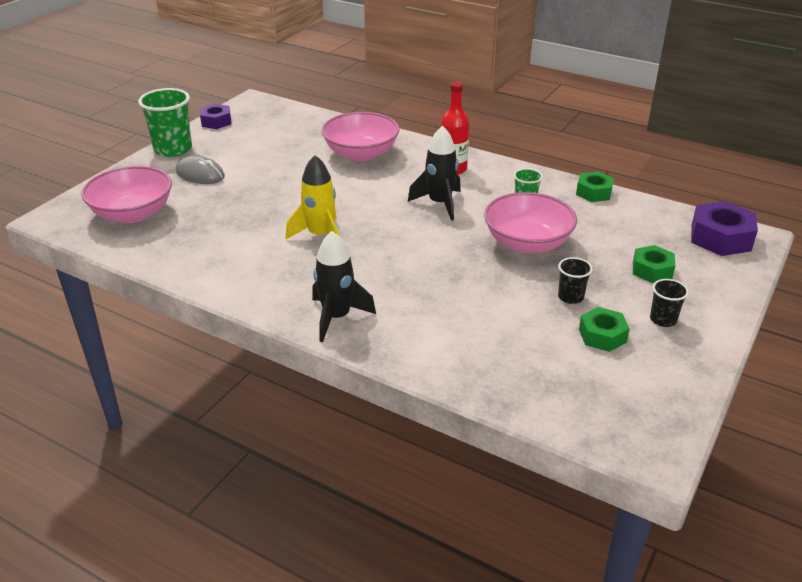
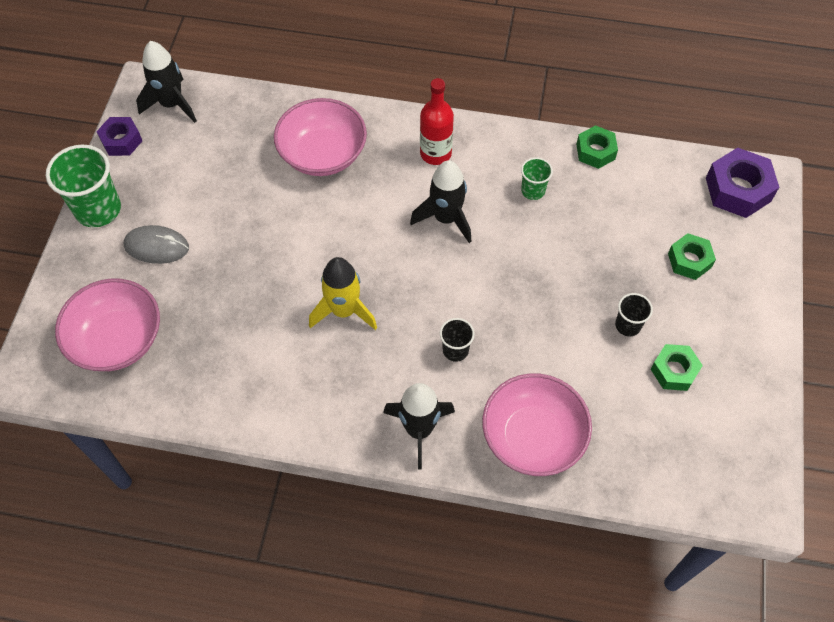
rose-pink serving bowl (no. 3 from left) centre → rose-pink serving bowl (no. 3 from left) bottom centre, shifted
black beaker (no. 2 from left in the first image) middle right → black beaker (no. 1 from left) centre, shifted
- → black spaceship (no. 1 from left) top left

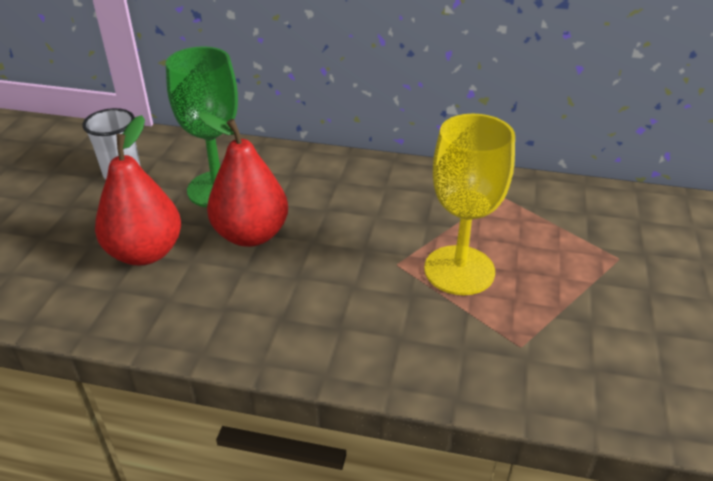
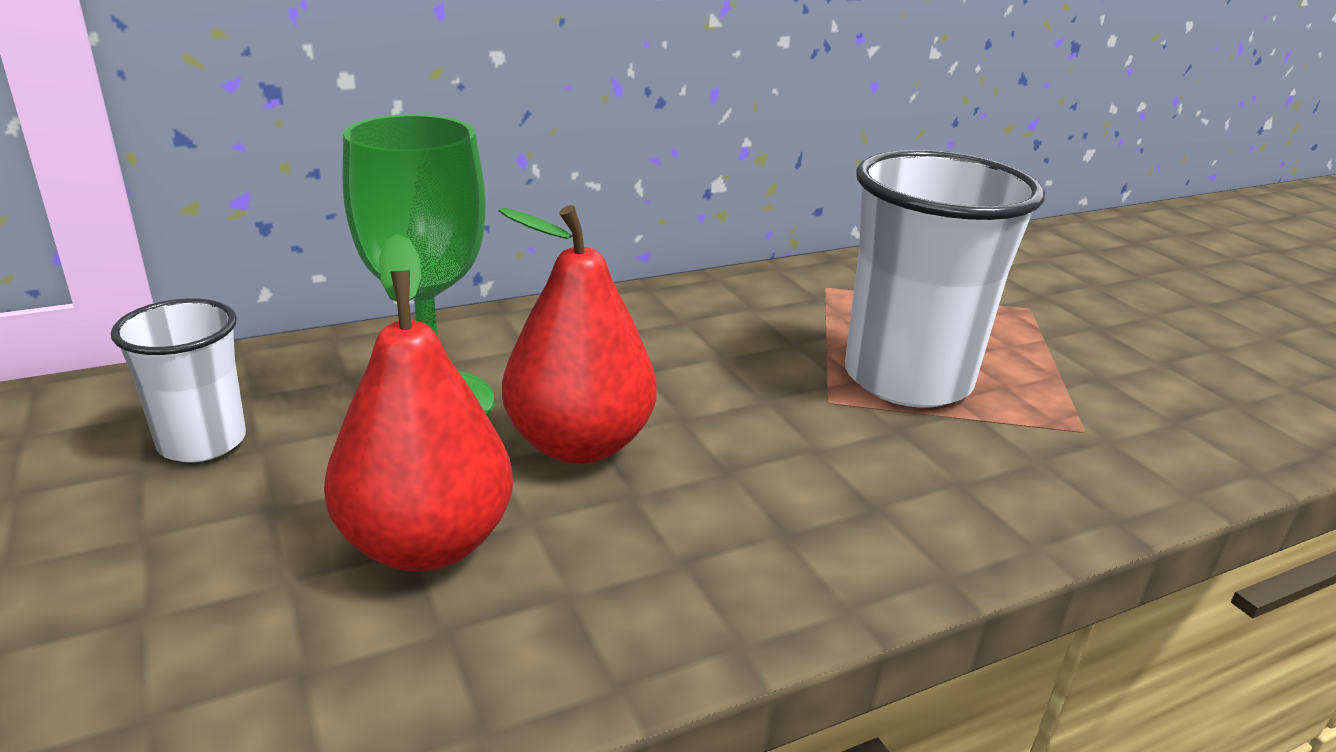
golden wine glass centre → pure white beaker (no. 2 from left) middle right

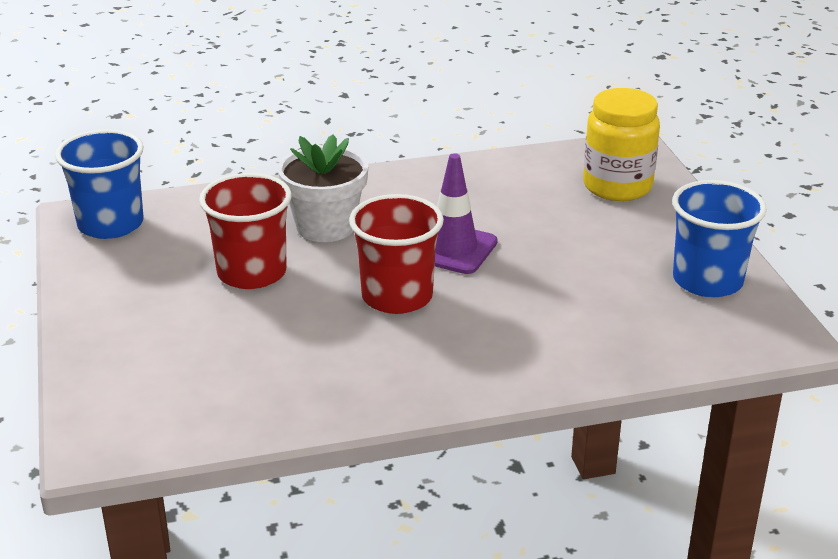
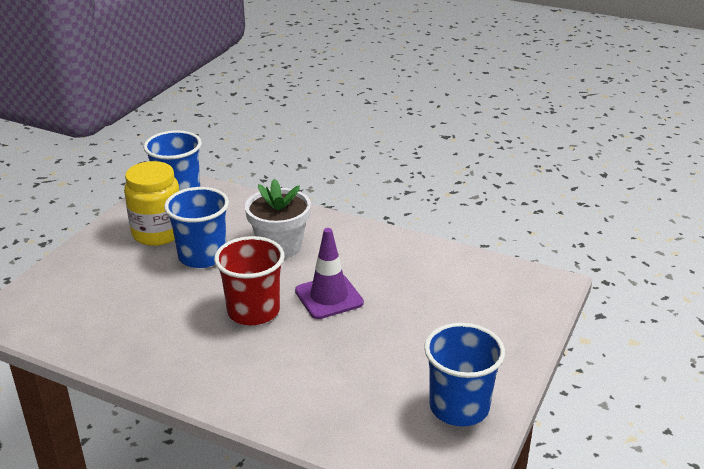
scarlet beaker (no. 1 from left) middle left → blue beaker (no. 2 from left) middle left
golden preserve jar top right → golden preserve jar middle left, shifted

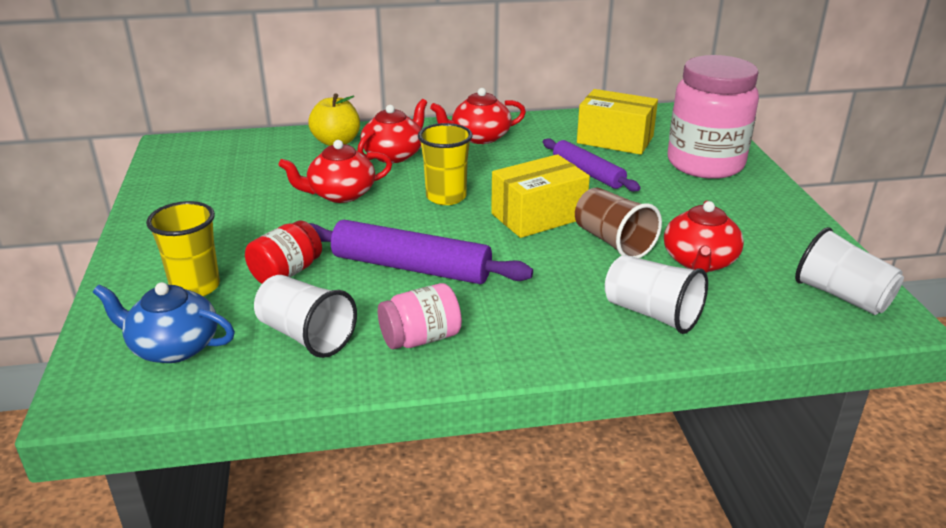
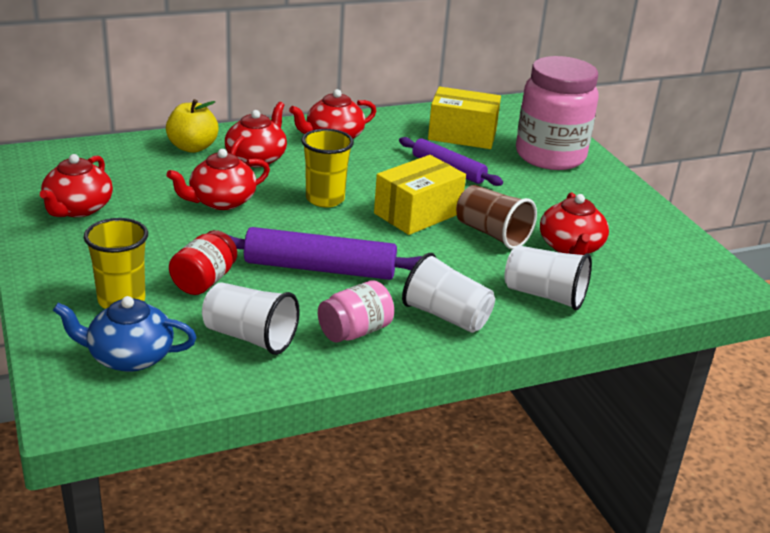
pure white beaker (no. 3 from left in the first image) middle right → pure white beaker (no. 2 from left) centre, shifted
- → scarlet teapot (no. 1 from left) middle left

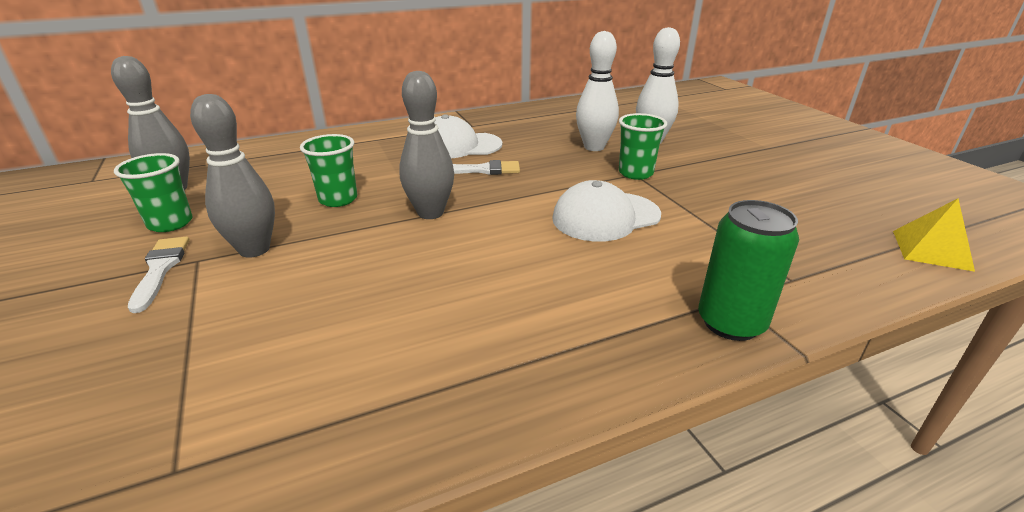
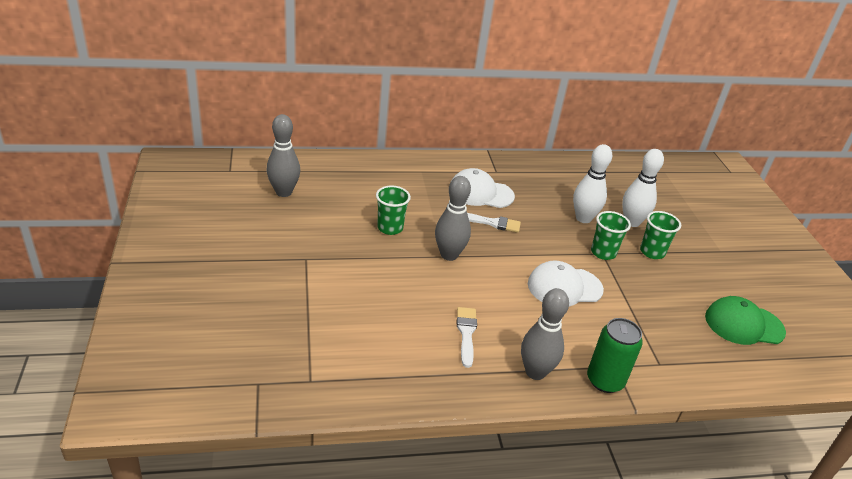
green beaker (no. 1 from left in the first image) middle left → green beaker (no. 3 from left) middle right, shifted
pure white paint brush (no. 1 from left) middle left → pure white paint brush (no. 1 from left) bottom centre, shifted
ash-grey skittle (no. 2 from left in the first image) middle left → ash-grey skittle (no. 3 from left) bottom centre, shifted
golden pyramid middle right → -
- → green cap bottom right

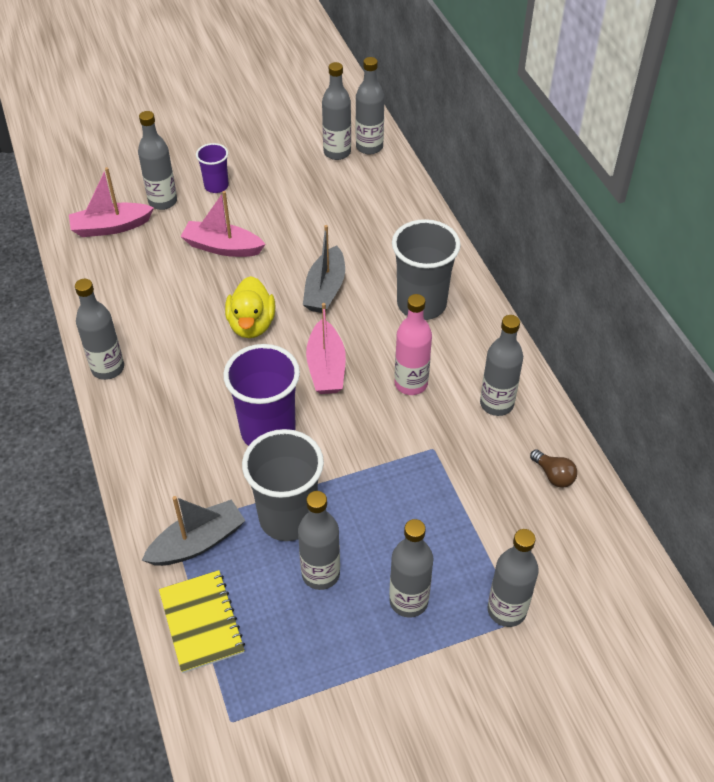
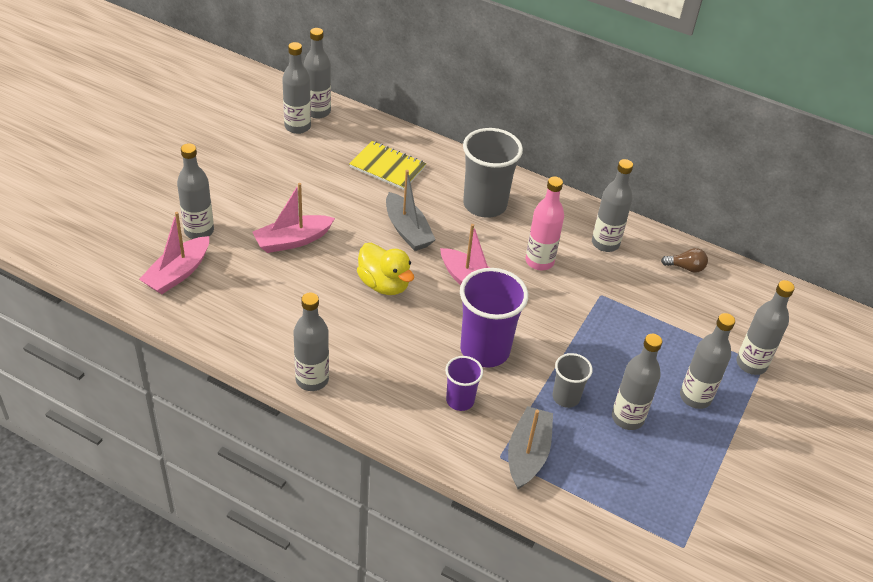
golden notepad bottom left → golden notepad top centre, shifted
purple beaker (no. 1 from left) top left → purple beaker (no. 1 from left) centre, shifted
ash-grey beaker (no. 1 from left in the first image) centre → ash-grey beaker (no. 2 from left) centre, x0.54

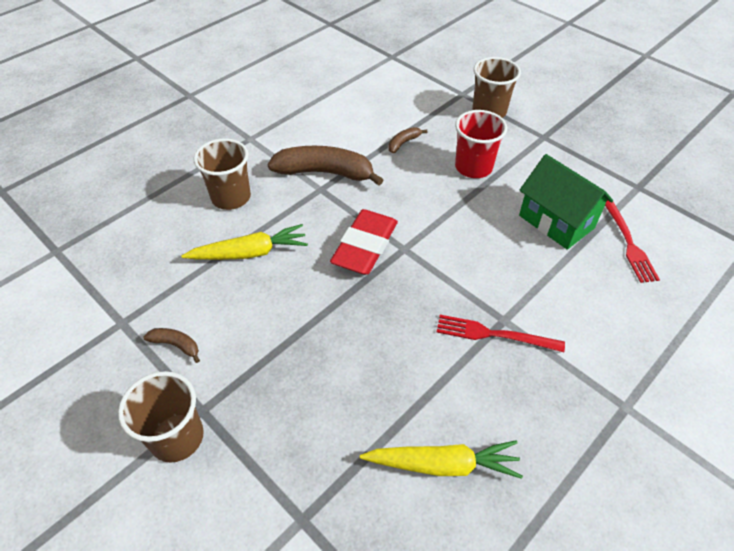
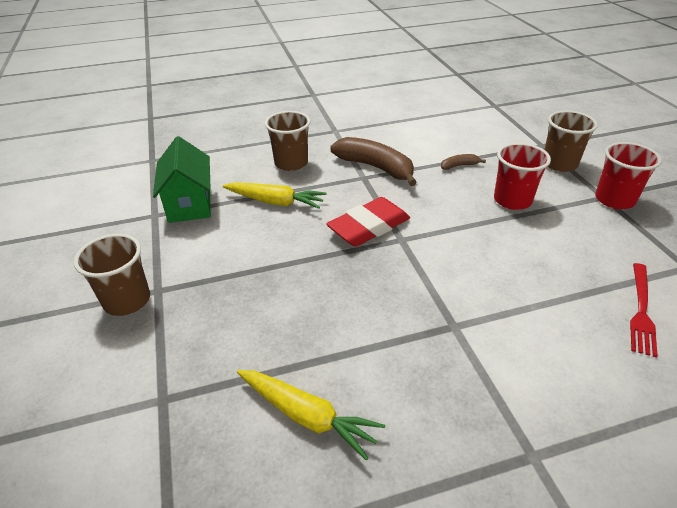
russet toy banana (no. 1 from left) middle left → -
scarlet dinner fork (no. 1 from left) middle right → -
green toy house middle right → green toy house middle left, shifted
- → scarlet beaker (no. 2 from left) middle right

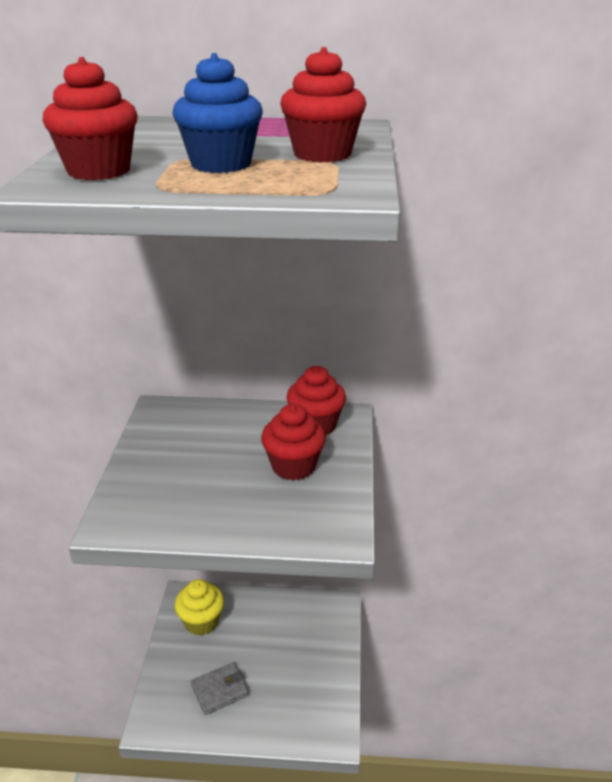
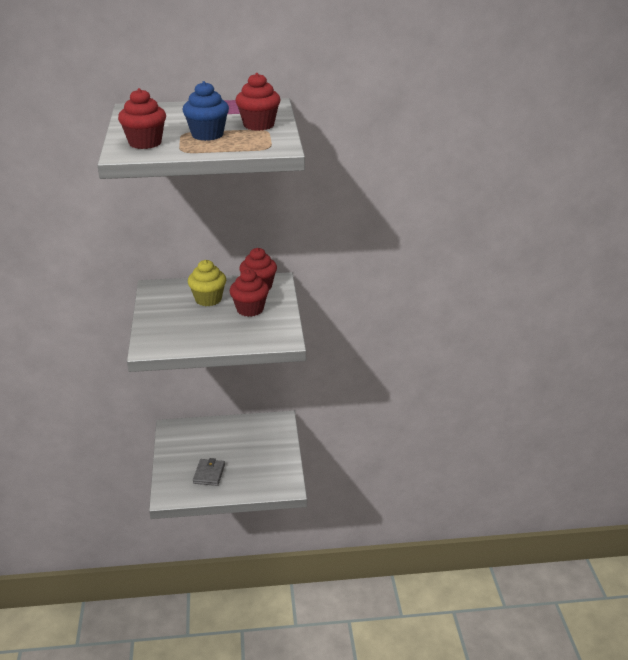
golden fairy cake bottom left → golden fairy cake middle left, shifted
ash-grey card wallet bottom centre → ash-grey card wallet bottom left, 45 degrees counterclockwise

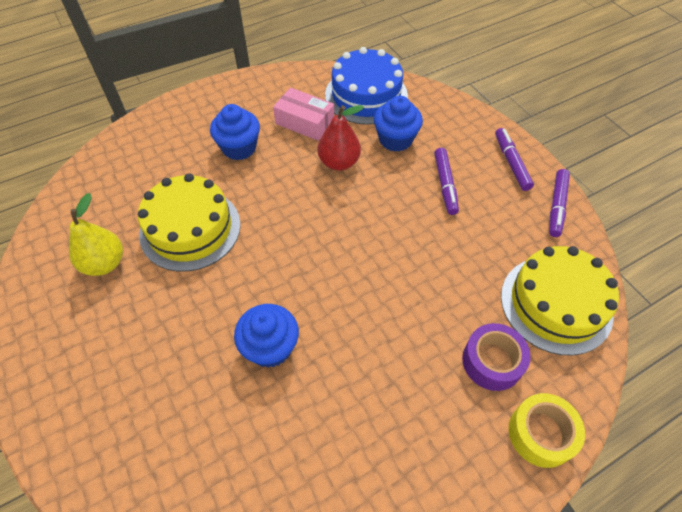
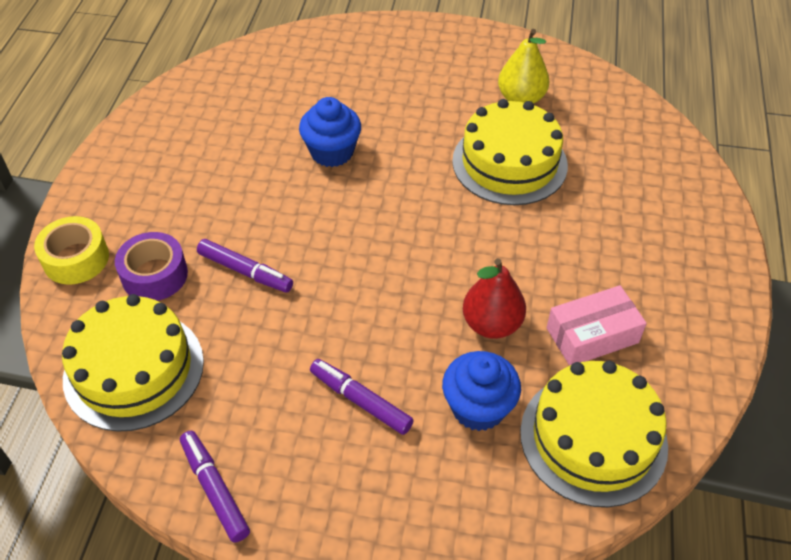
blue fairy cake (no. 1 from left) top centre → -
blue gateau top centre → golden gateau (no. 3 from left) bottom right
purple marker (no. 2 from left) top right → purple marker (no. 2 from left) middle left, shifted

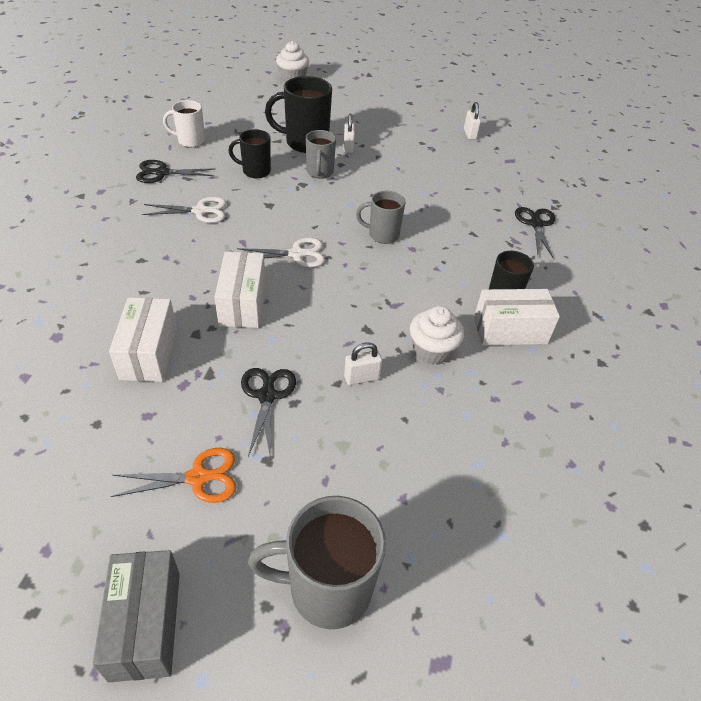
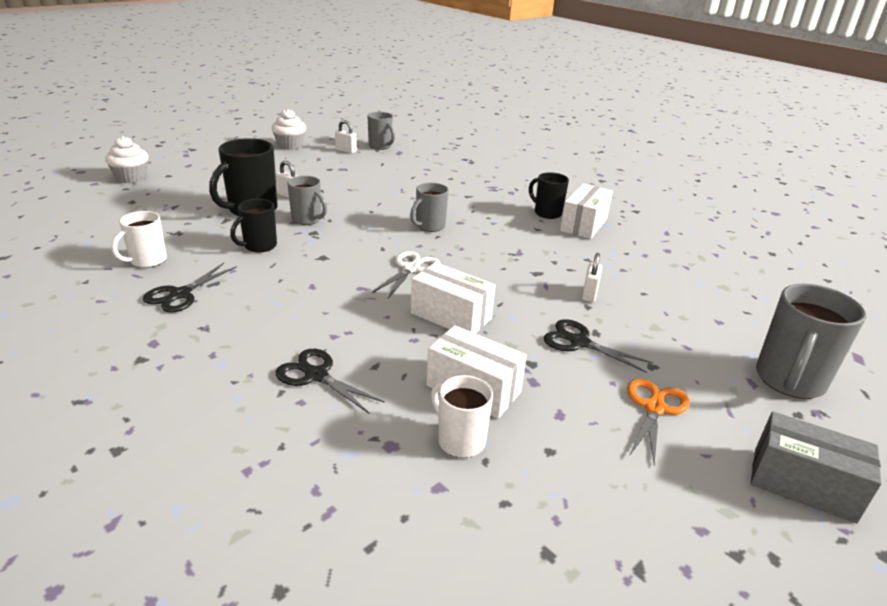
pure white scissors (no. 1 from left) top left → -
pure white fairy cake (no. 2 from left) centre → pure white fairy cake (no. 2 from left) top left, shifted
black scissors (no. 3 from left in the first image) top right → black scissors (no. 2 from left) centre, shifted
- → ash-grey mug (no. 2 from left) top centre
- → pure white mug (no. 2 from left) bottom centre

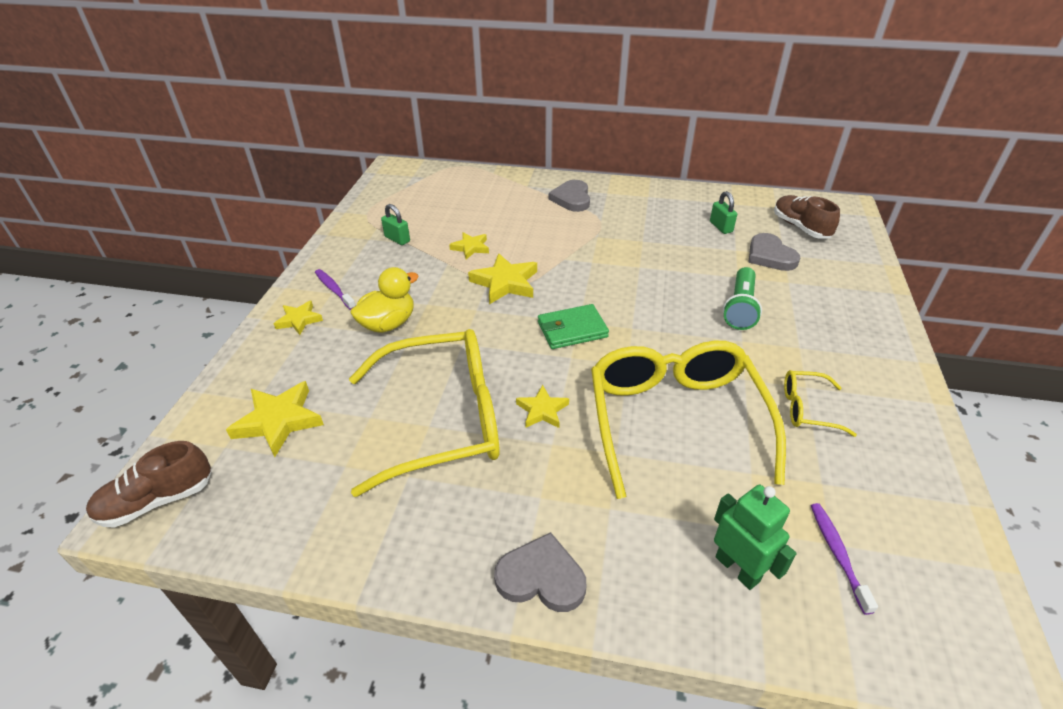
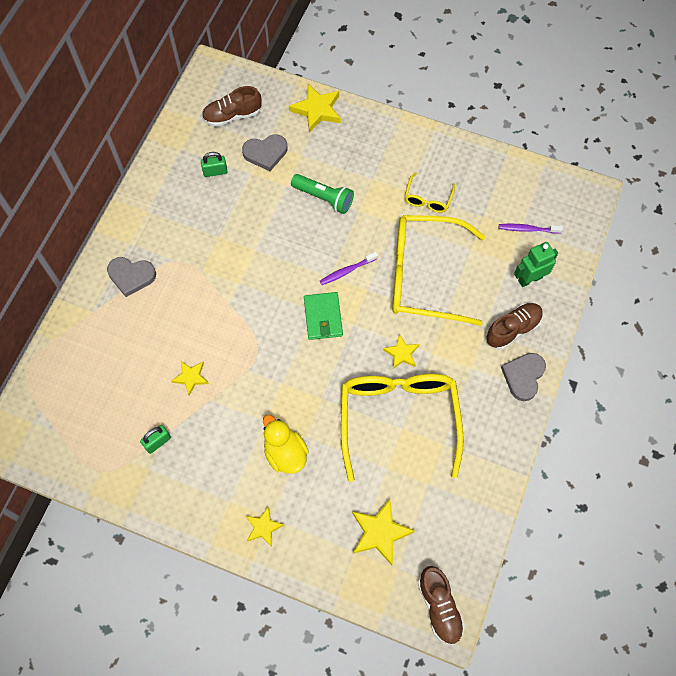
purple toothbrush (no. 1 from left) middle left → purple toothbrush (no. 1 from left) centre, shifted
golden star (no. 4 from left in the first image) centre → golden star (no. 3 from left) top centre, shifted
- → russet lace-up shoe (no. 3 from left) middle right

